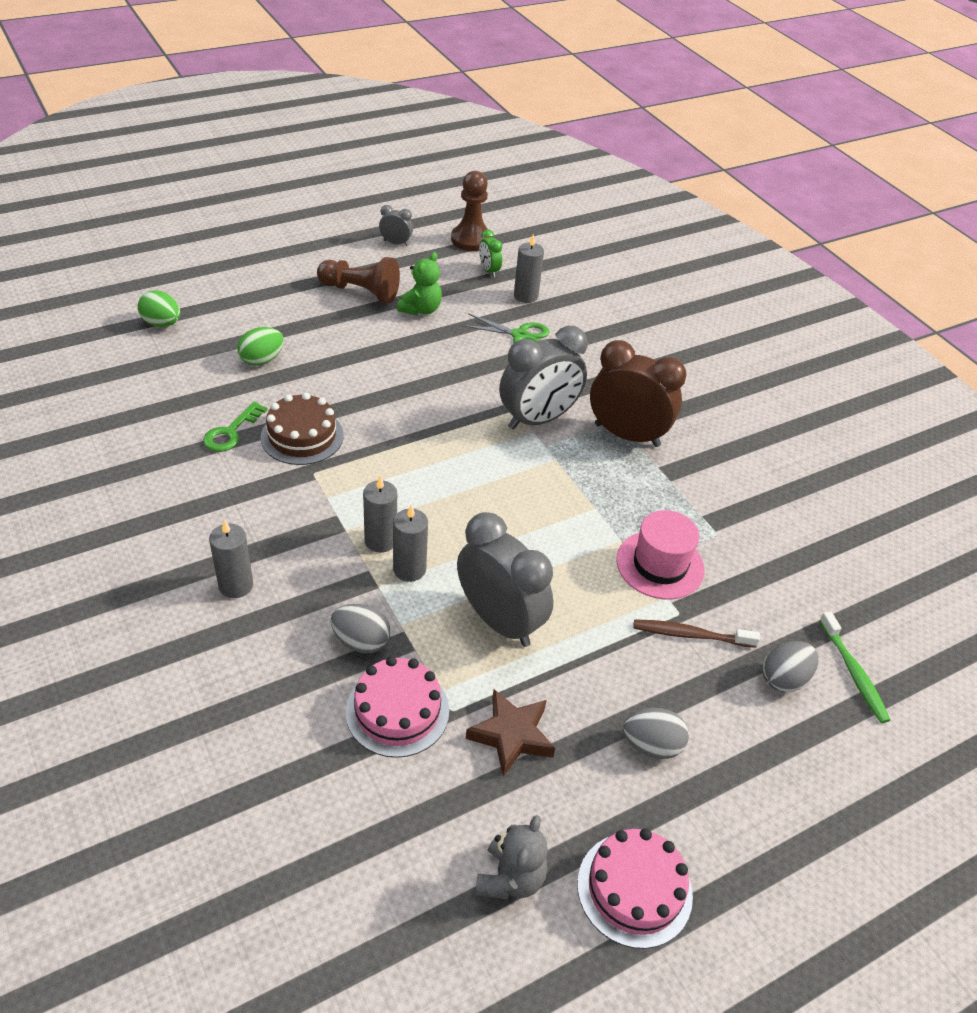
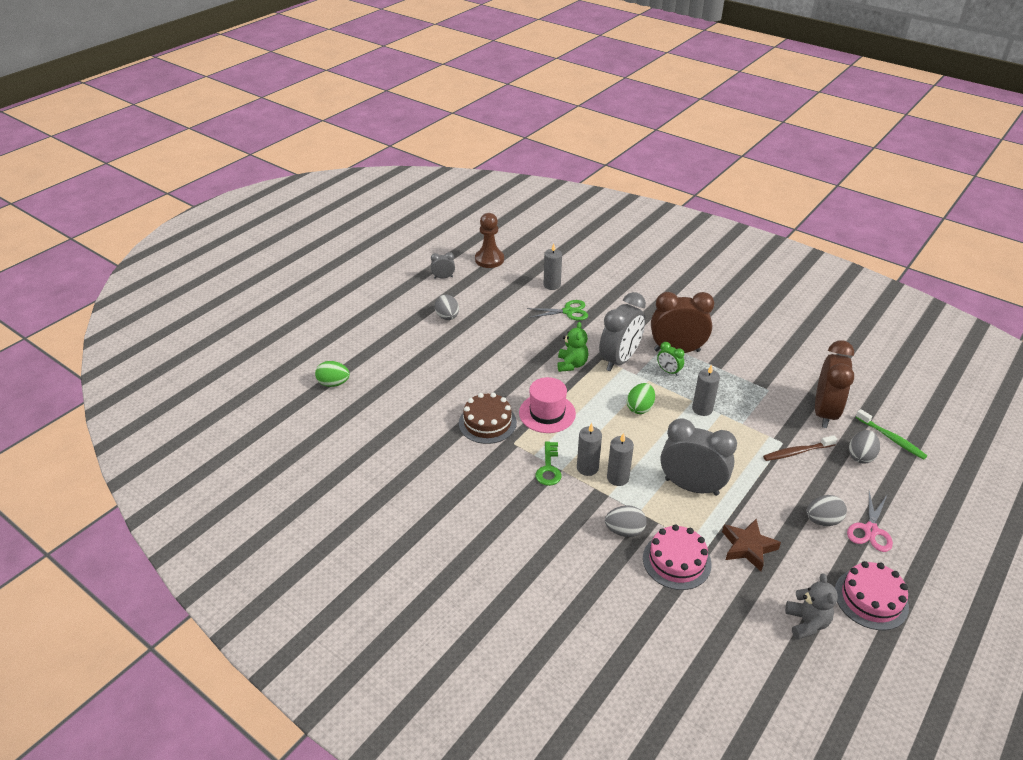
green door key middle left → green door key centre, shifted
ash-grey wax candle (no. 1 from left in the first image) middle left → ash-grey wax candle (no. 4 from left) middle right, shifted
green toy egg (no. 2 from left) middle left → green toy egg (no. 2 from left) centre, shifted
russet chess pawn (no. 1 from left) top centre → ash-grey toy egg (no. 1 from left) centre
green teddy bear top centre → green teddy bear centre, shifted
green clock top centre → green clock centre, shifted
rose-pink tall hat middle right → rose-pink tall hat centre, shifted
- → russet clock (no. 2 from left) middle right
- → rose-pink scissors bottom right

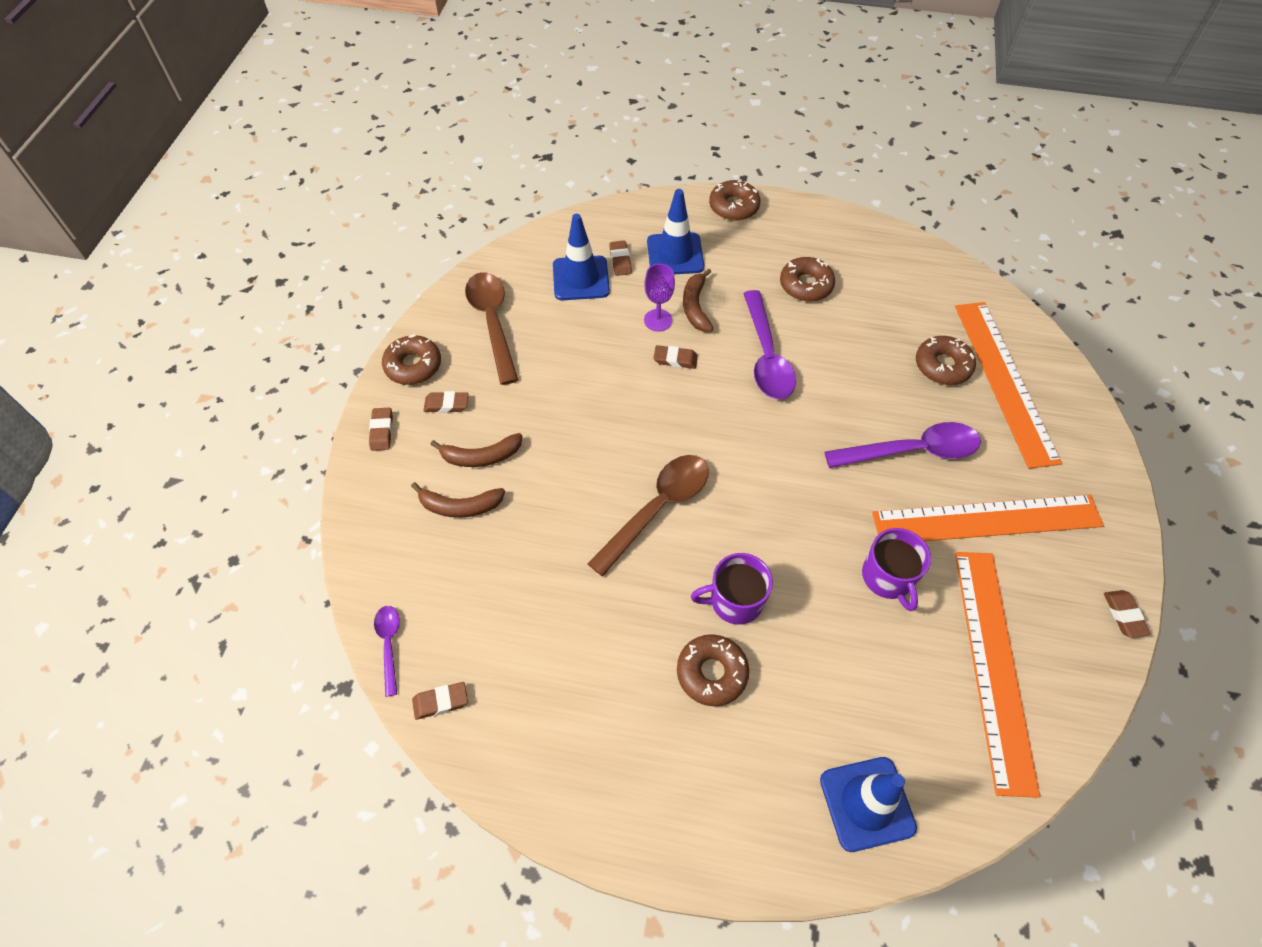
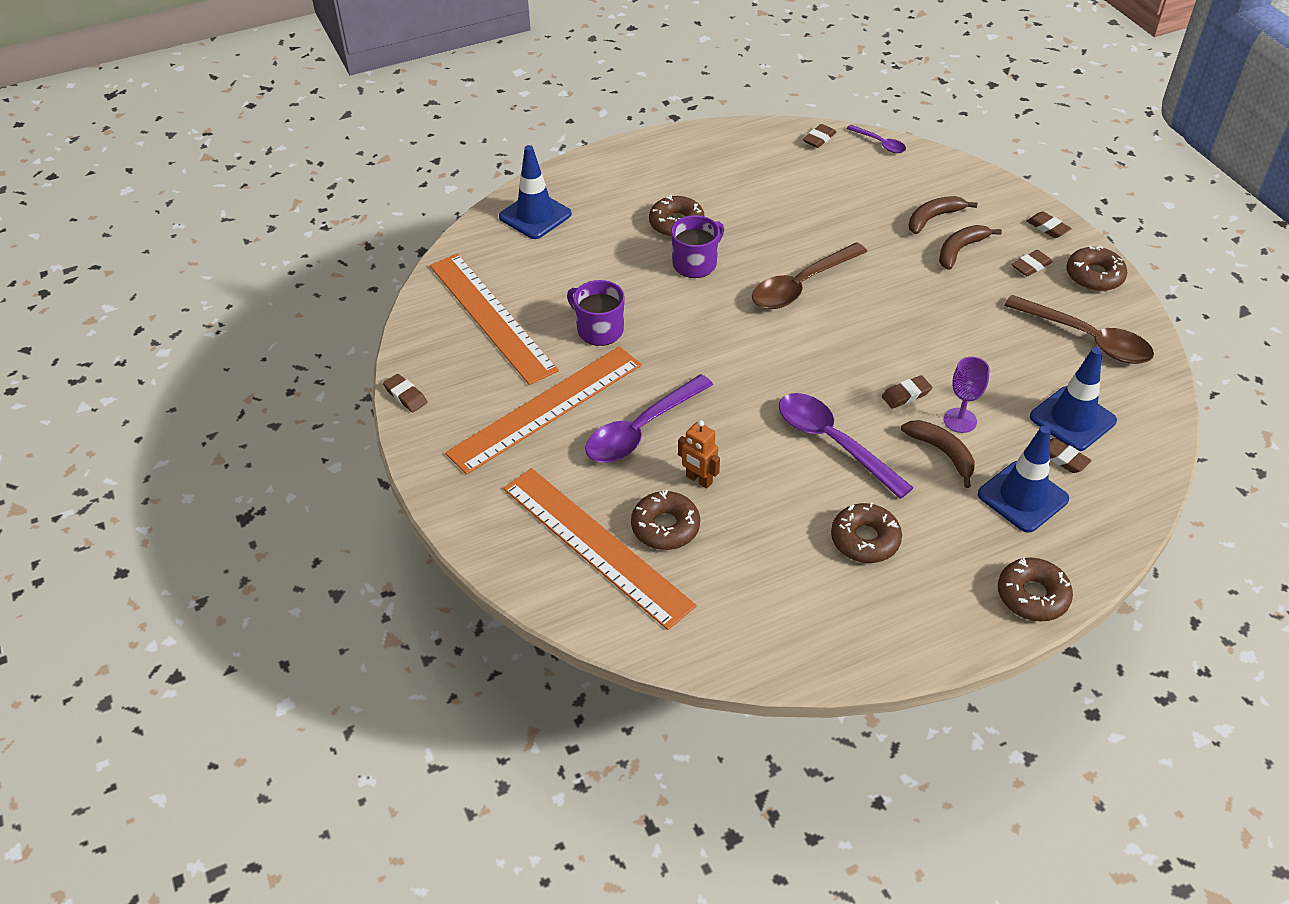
russet spoon (no. 2 from left in the first image) centre → russet spoon (no. 1 from left) top centre, 45 degrees clockwise
- → orange robot centre

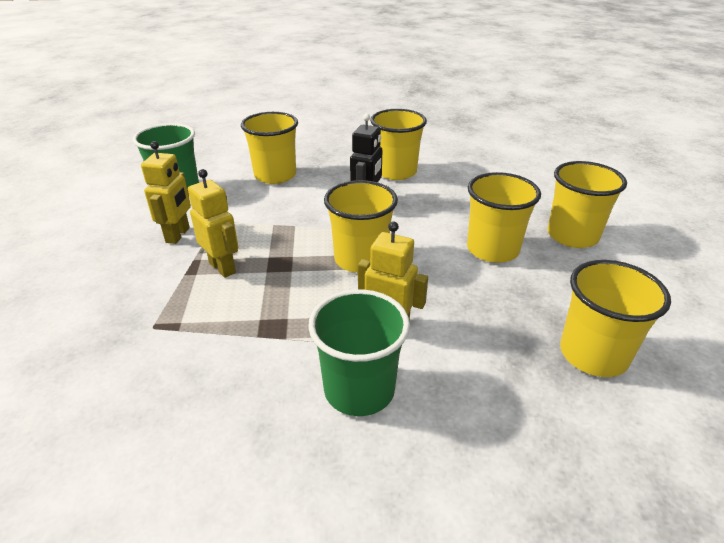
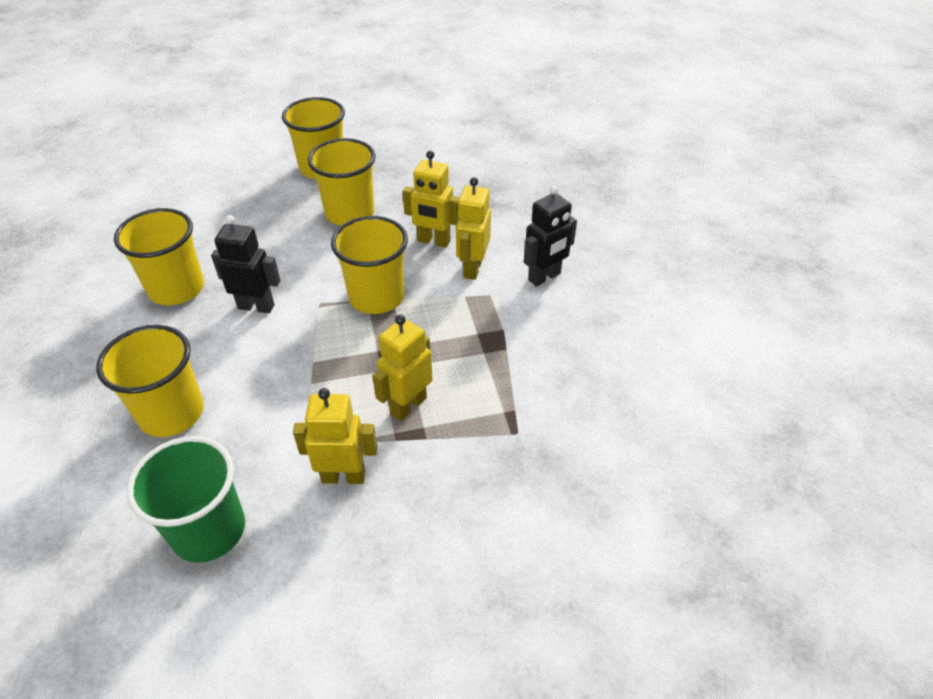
green beaker (no. 2 from left) centre → black robot (no. 2 from left) centre
golden beaker (no. 6 from left) middle right → -
- → golden robot (no. 3 from left) top centre

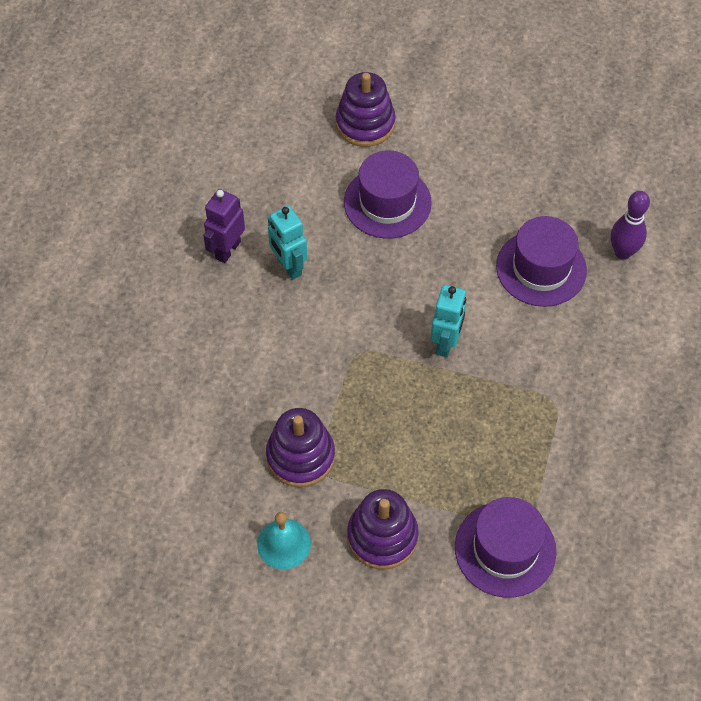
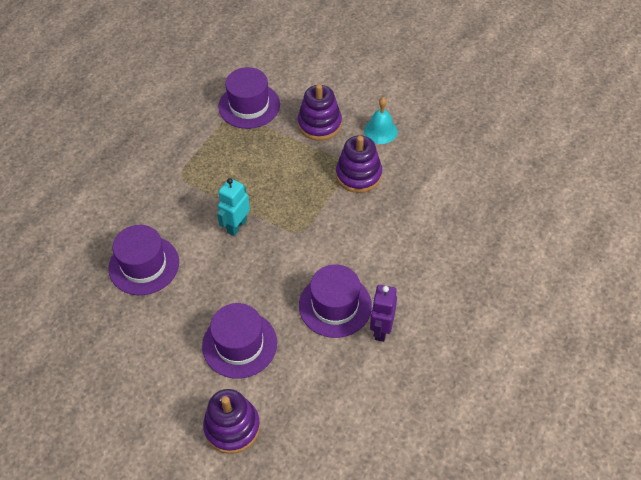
purple robot top left → purple robot centre, 150 degrees clockwise
turquoise robot (no. 1 from left) centre → purple tall hat (no. 4 from left) centre
purple skittle top right → -

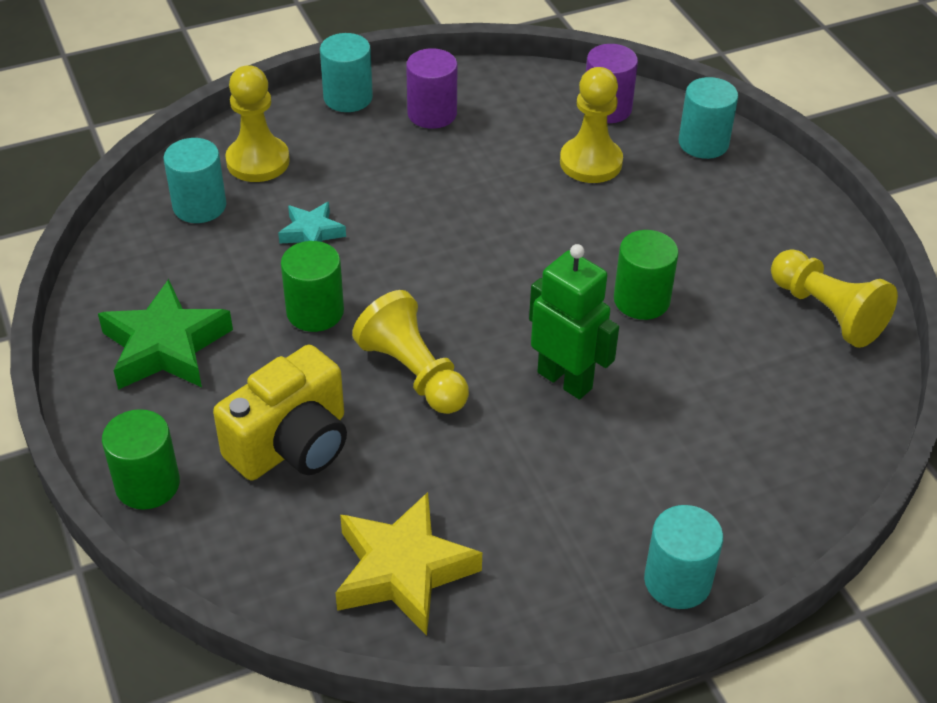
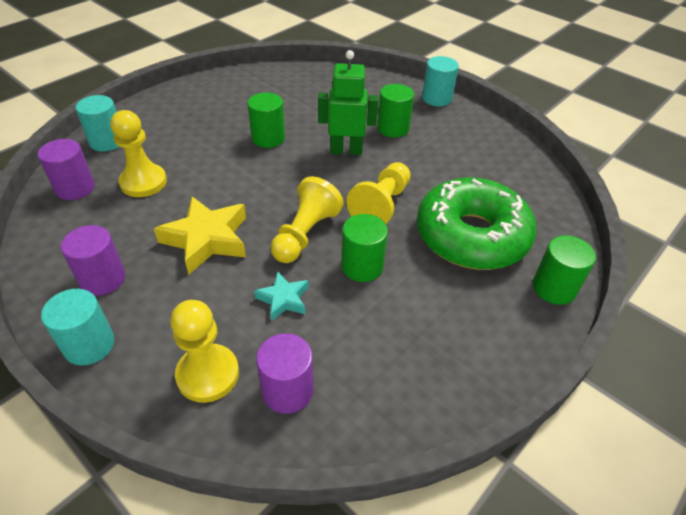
green star middle left → -
turquoise cylinder (no. 1 from left) top left → purple cylinder (no. 3 from left) bottom centre
golden photo camera middle left → green glazed donut middle right
golden star bottom centre → golden star middle left, shifted
green robot centre → green robot top centre, 75 degrees clockwise
golden chess pawn (no. 4 from left in the first image) middle right → golden chess pawn (no. 3 from left) centre, shifted
- → green cylinder (no. 3 from left) top centre

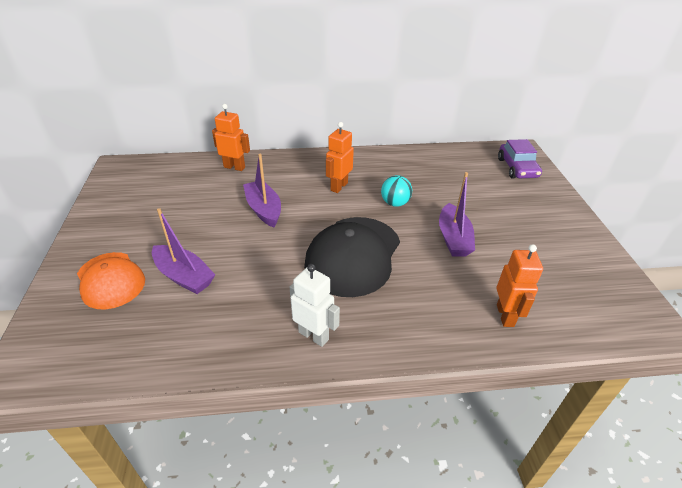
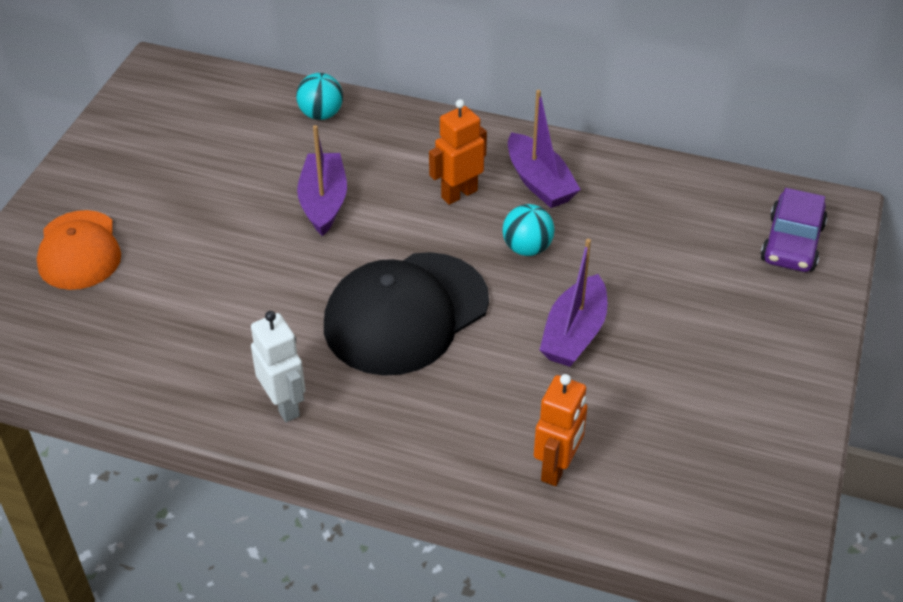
purple toy boat (no. 1 from left in the first image) middle left → purple toy boat (no. 2 from left) top centre, shifted
orange robot (no. 1 from left) top centre → turquoise play ball (no. 1 from left) top centre

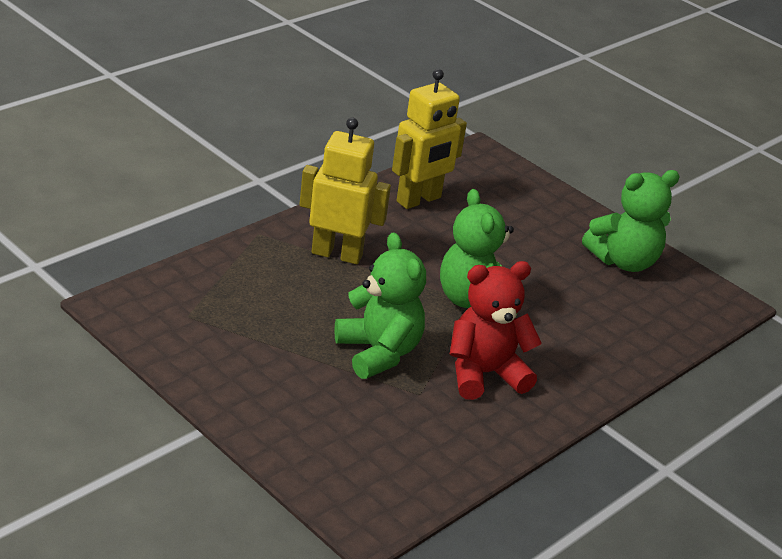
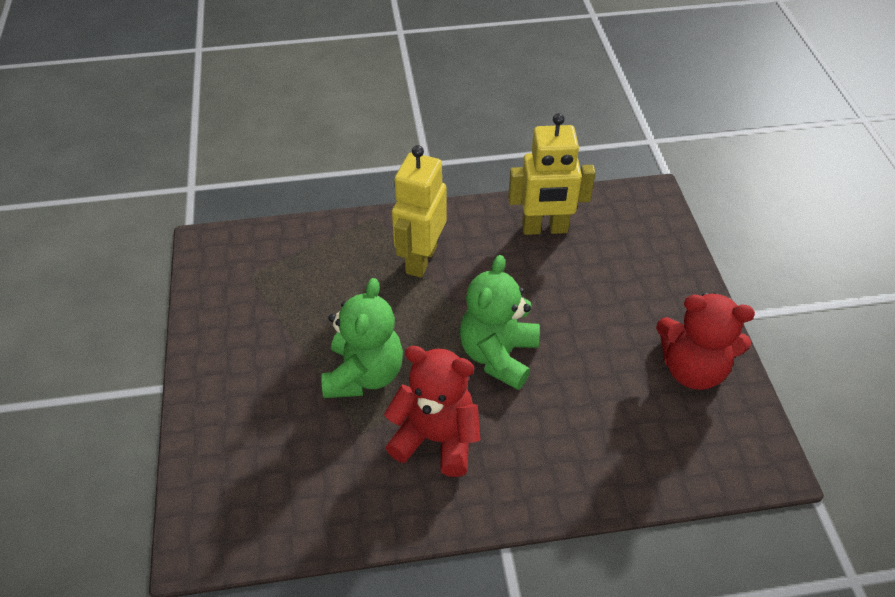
golden robot (no. 1 from left) centre, 120 degrees counterclockwise
green teddy bear (no. 3 from left) middle right → scarlet teddy bear (no. 2 from left) middle right

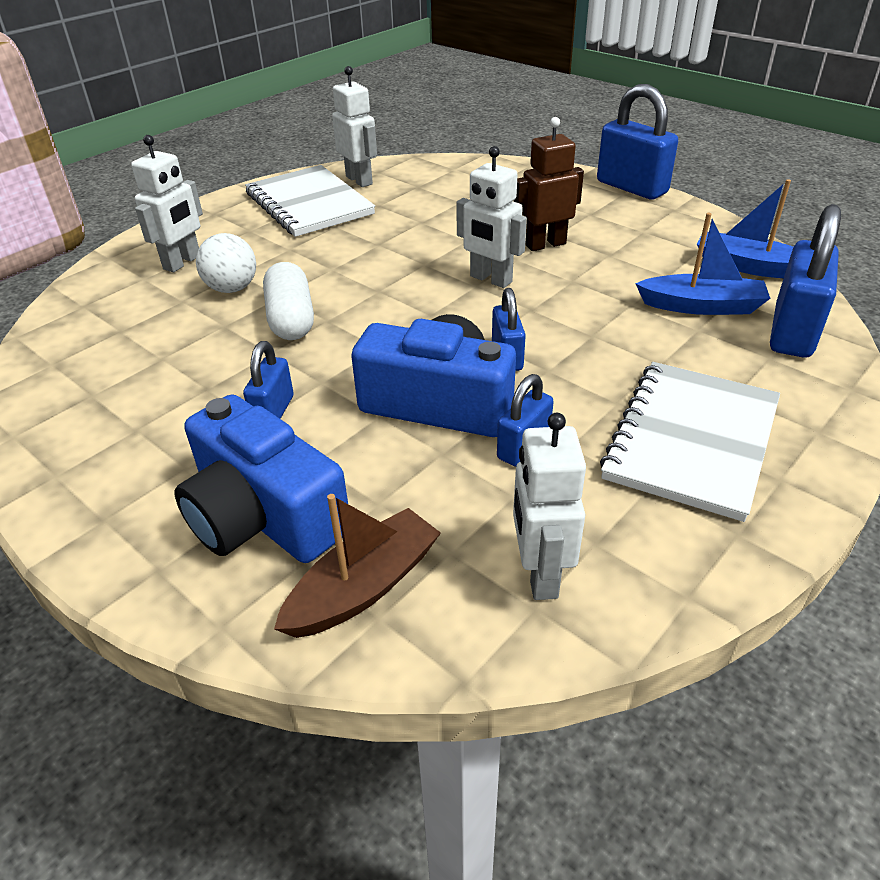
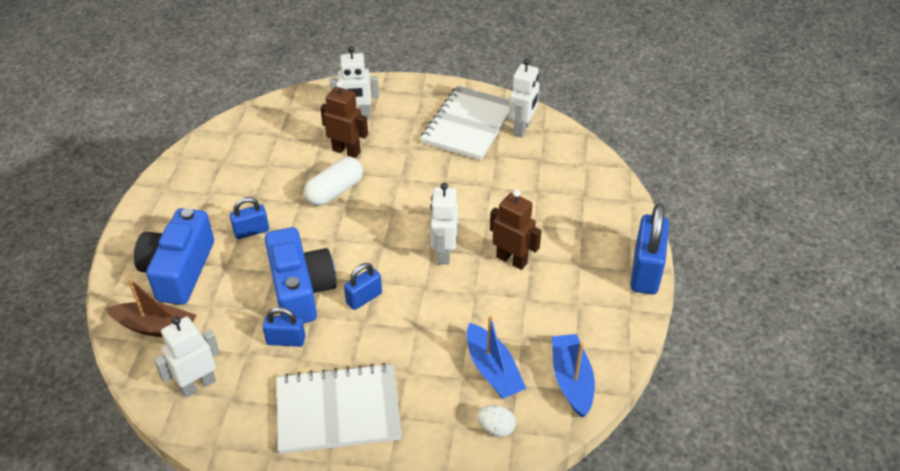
pure white play ball top left → russet robot (no. 1 from left) top centre
blue small lock (no. 5 from left) top right → pure white toy egg bottom centre

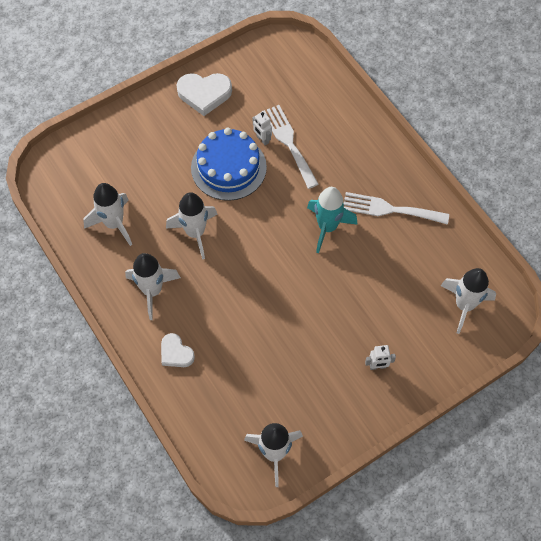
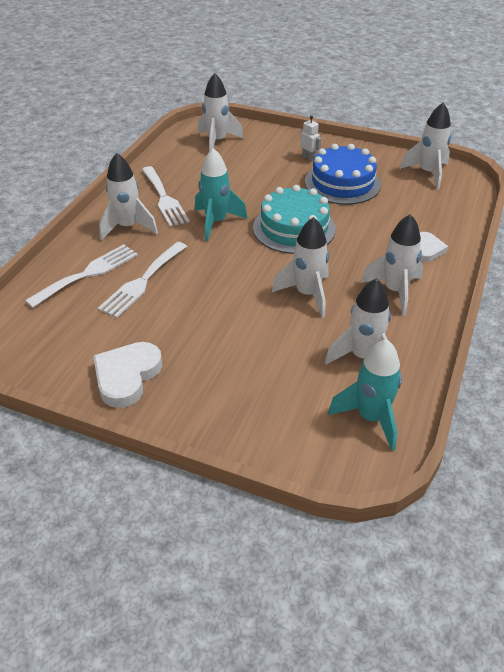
pure white heart (no. 2 from left in the first image) top centre → pure white heart (no. 1 from left) middle left, 120 degrees counterclockwise
blue gateau top centre → blue gateau top right, shifted
pure white robot (no. 1 from left) top centre → -
- → pure white dinner fork (no. 1 from left) middle left
- → pure white spaceship (no. 1 from left) top left
- → turquoise gateau top centre
- → turquoise spaceship (no. 2 from left) middle right

